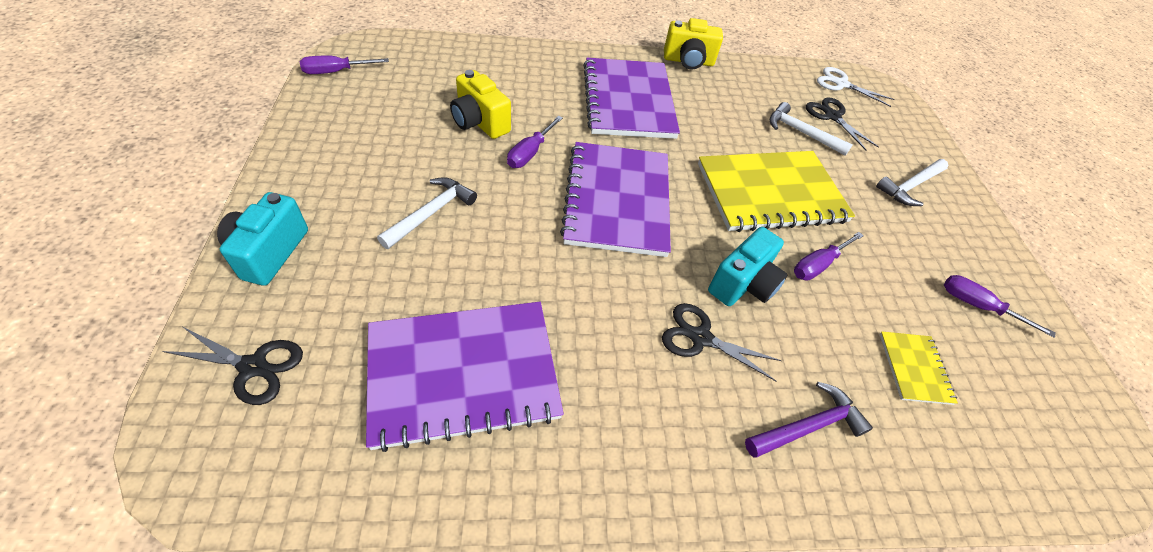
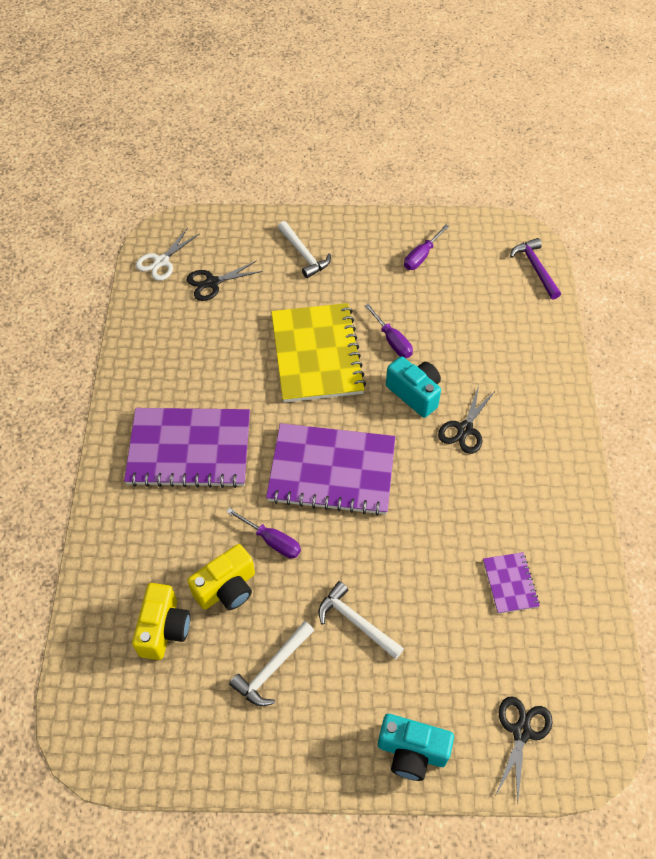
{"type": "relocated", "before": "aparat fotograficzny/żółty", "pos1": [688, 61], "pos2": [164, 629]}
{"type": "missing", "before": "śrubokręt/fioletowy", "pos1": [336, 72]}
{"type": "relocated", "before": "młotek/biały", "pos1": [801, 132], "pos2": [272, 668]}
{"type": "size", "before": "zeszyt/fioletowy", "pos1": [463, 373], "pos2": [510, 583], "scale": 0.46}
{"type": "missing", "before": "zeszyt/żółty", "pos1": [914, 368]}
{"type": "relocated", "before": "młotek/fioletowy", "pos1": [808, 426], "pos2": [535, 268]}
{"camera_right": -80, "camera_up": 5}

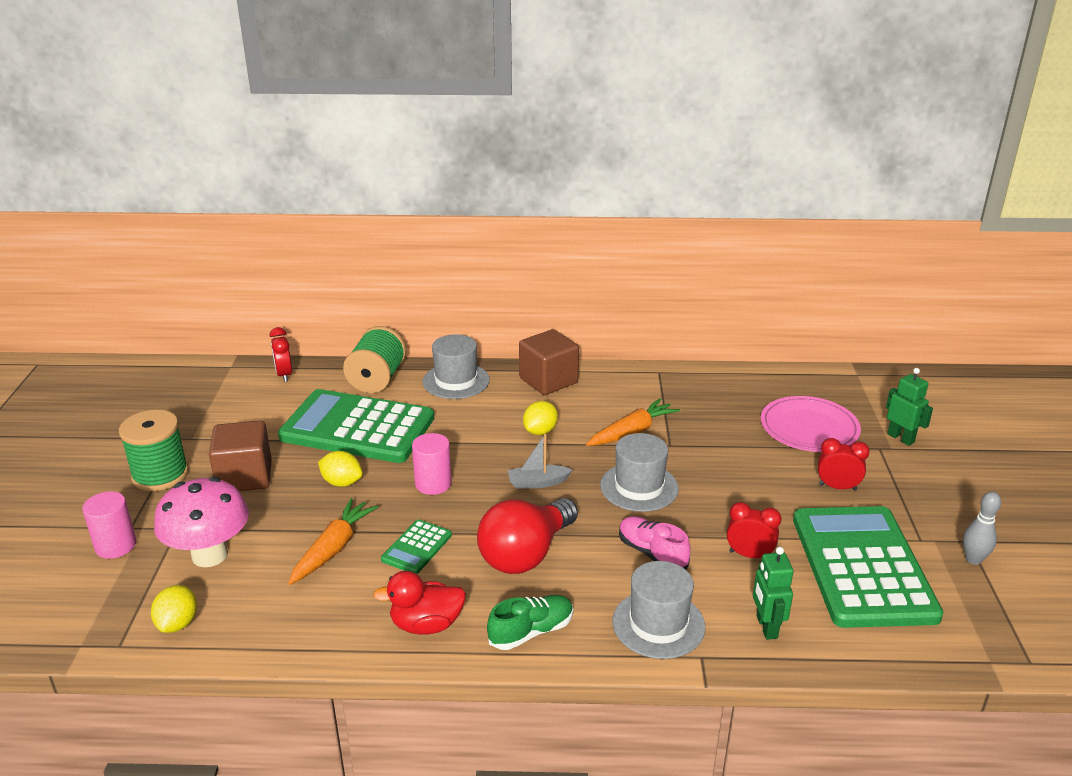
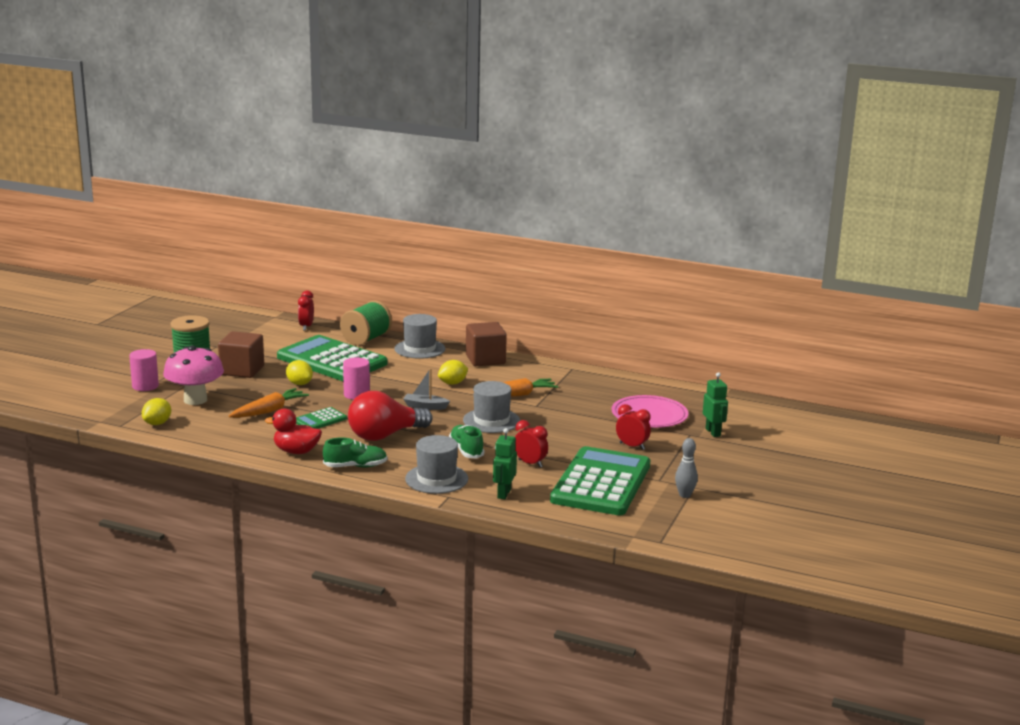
{"type": "colour", "before": "but/różowy", "after": "but/zielony", "pos1": [652, 553], "pos2": [466, 450]}
{"camera_right": 20, "camera_up": -10}

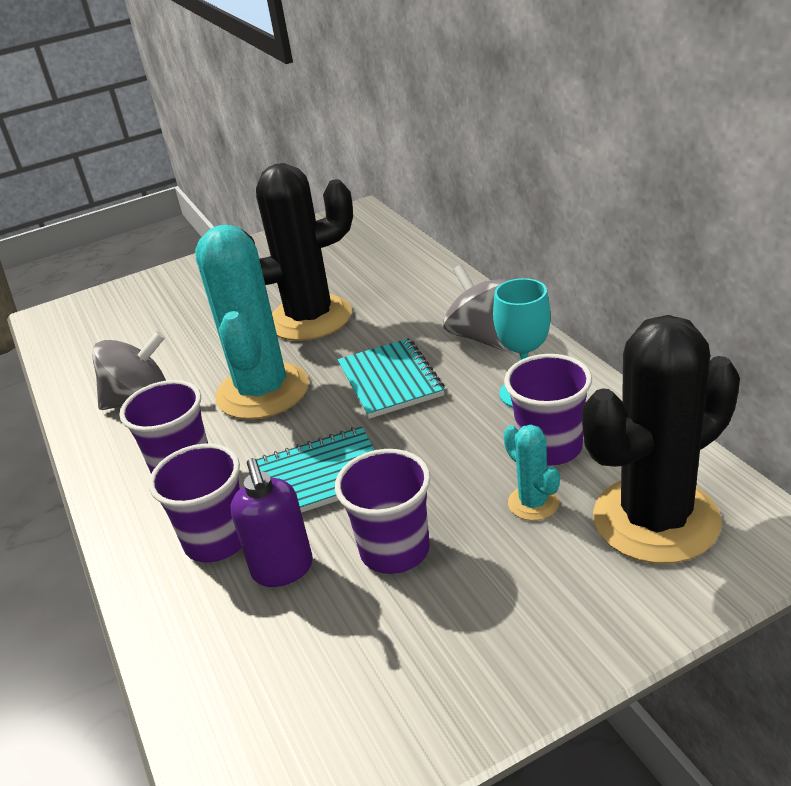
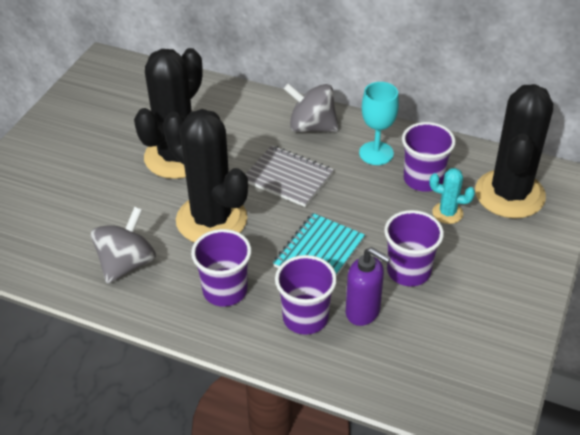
{"type": "colour", "before": "kaktus/turkusowy", "after": "kaktus/czarny", "pos1": [262, 391], "pos2": [211, 220]}
{"type": "colour", "before": "zeszyt/turkusowy", "after": "zeszyt/szary", "pos1": [390, 381], "pos2": [288, 178]}
{"camera_right": -45, "camera_up": 10}

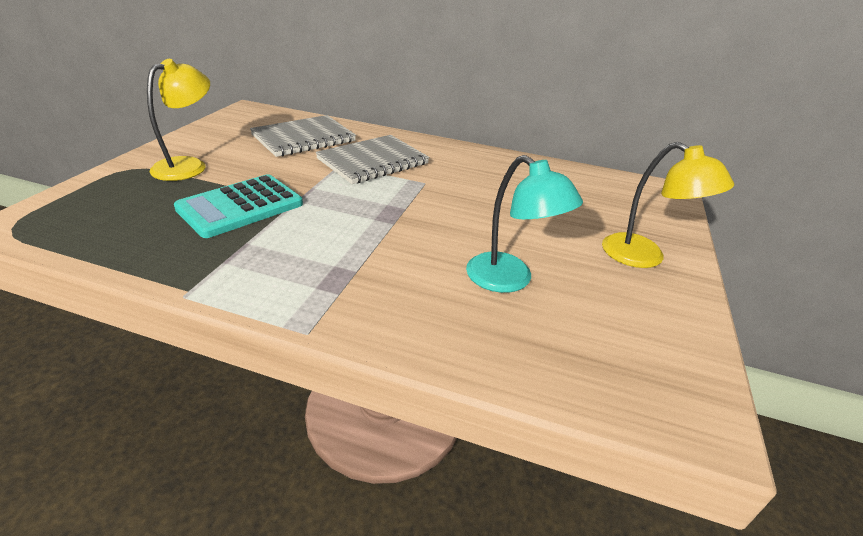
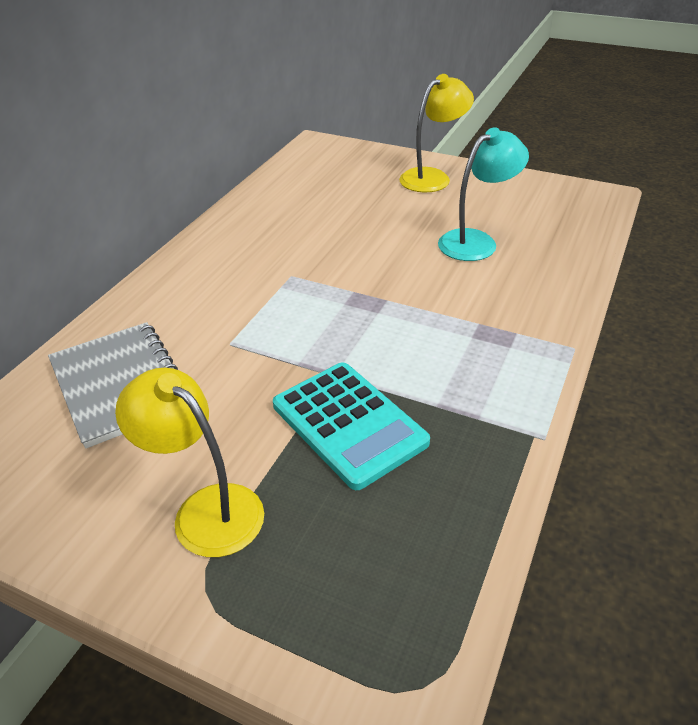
{"type": "missing", "before": "zeszyt/szary", "pos1": [373, 161]}
{"camera_right": -80, "camera_up": 5}

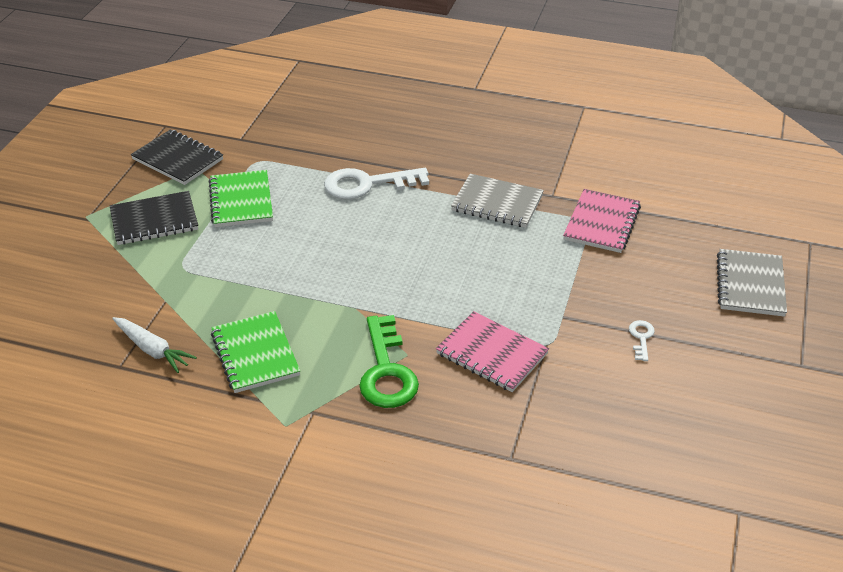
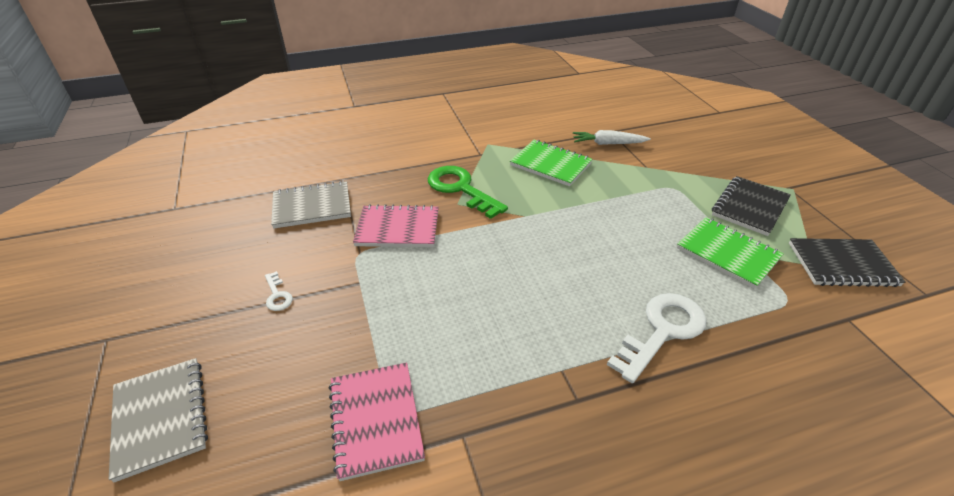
{"type": "relocated", "before": "zeszyt/szary", "pos1": [497, 203], "pos2": [312, 207]}
{"camera_right": 145, "camera_up": 0}

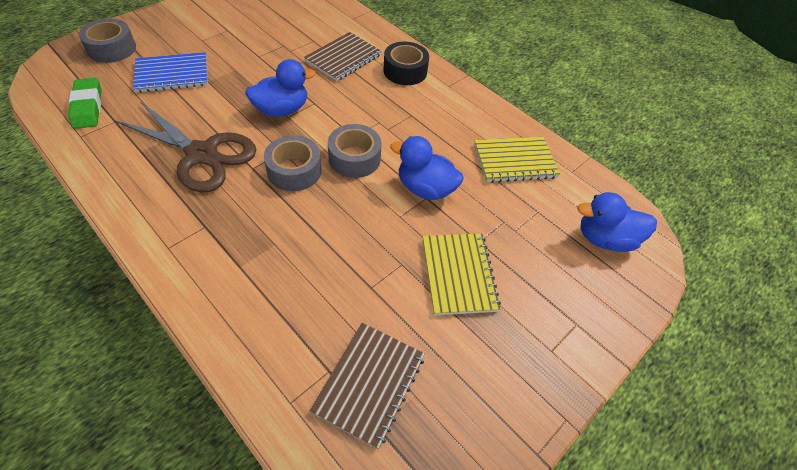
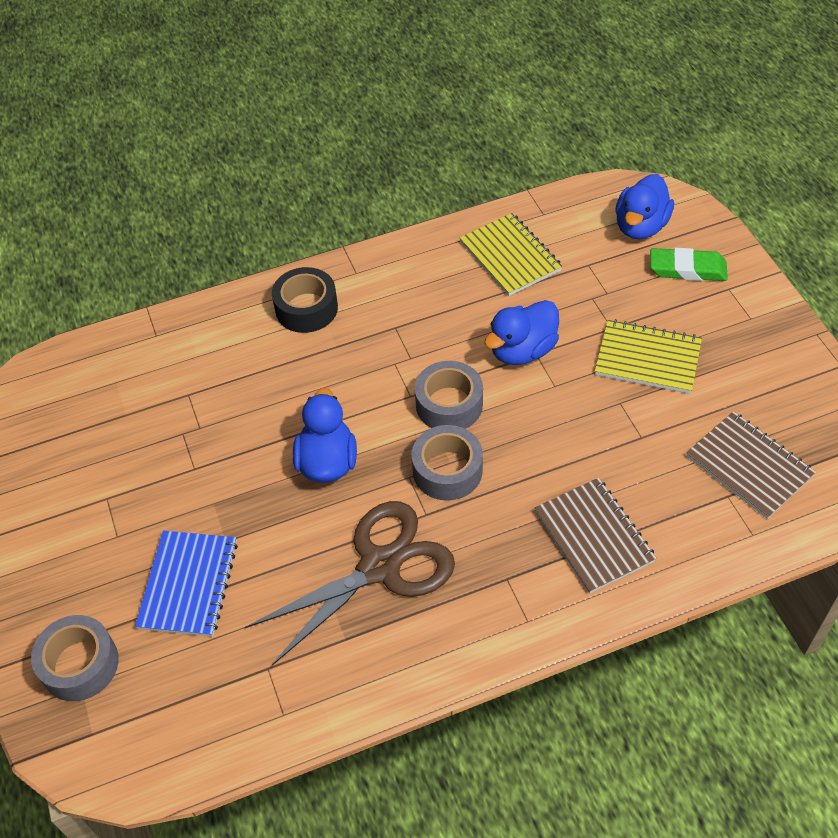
{"type": "relocated", "before": "zeszyt/brązowy", "pos1": [343, 58], "pos2": [593, 536]}
{"type": "relocated", "before": "gumka do mazania/zielony", "pos1": [88, 107], "pos2": [687, 269]}
{"type": "spun", "before": "zeszyt/żółty", "pos1": [514, 161], "pos2": [510, 256], "turn": -45}
{"camera_right": -60, "camera_up": 0}

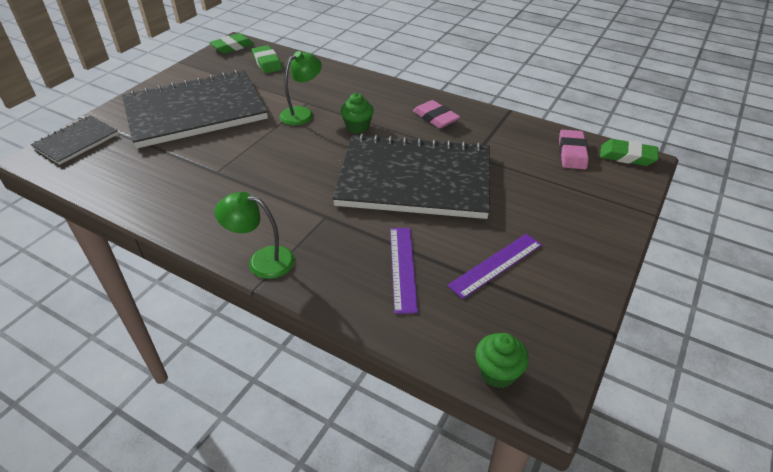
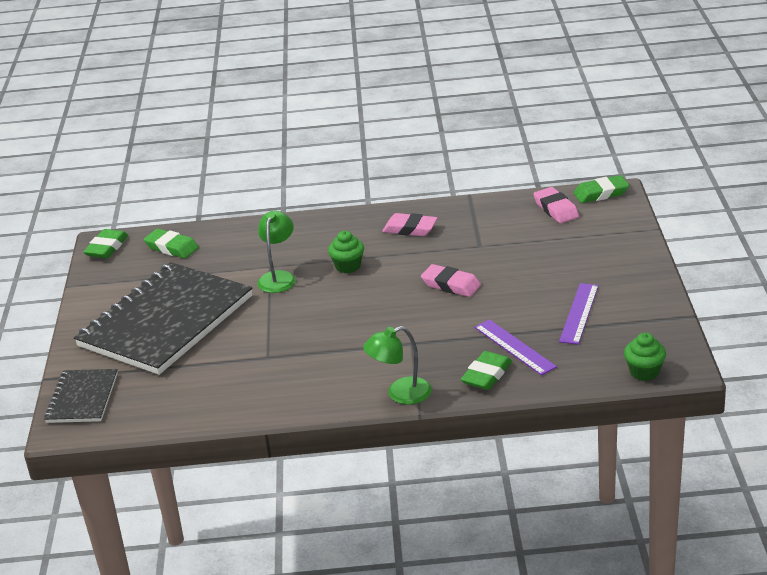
{"type": "exchanged", "before": "zeszyt/czarny", "after": "gumka do mazania/różowy", "pos1": [414, 179], "pos2": [451, 285]}
{"type": "appeared", "after": "gumka do mazania/zielony", "pos2": [486, 375]}
{"camera_right": -30, "camera_up": -10}

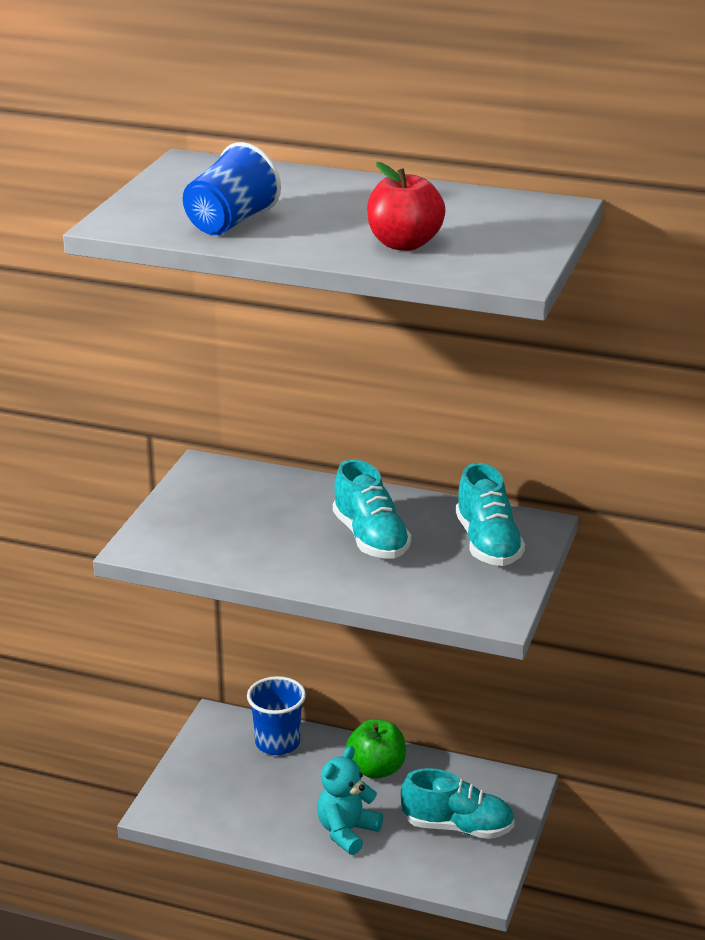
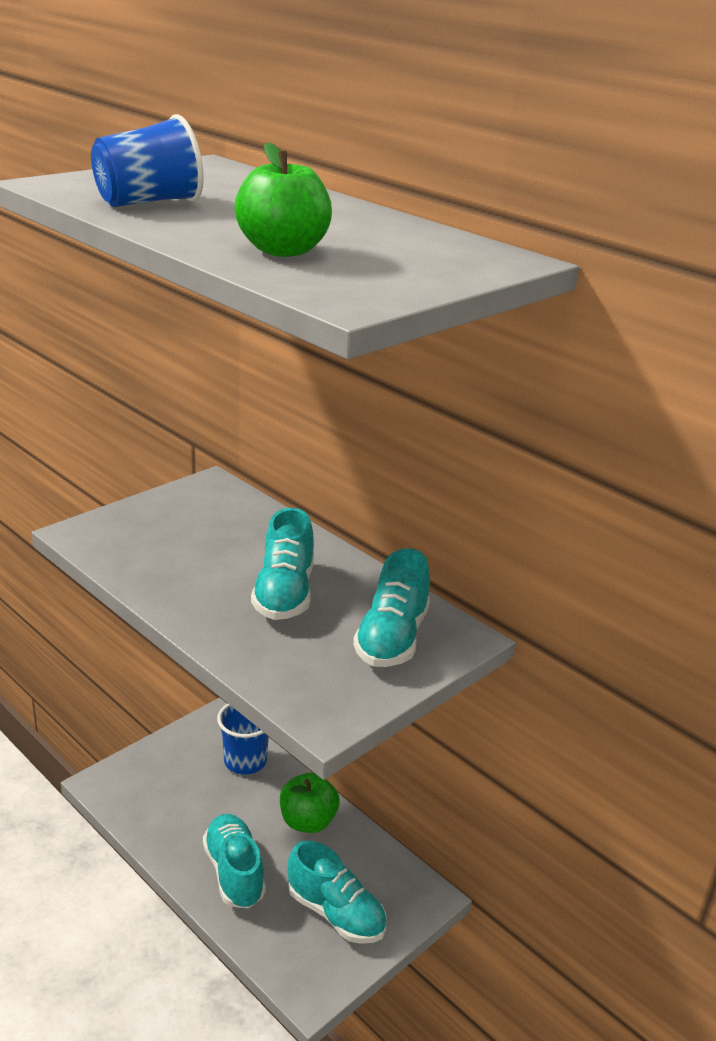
{"type": "colour", "before": "jabłko/czerwony", "after": "jabłko/zielony", "pos1": [404, 244], "pos2": [283, 251]}
{"type": "exchanged", "before": "miś/turkusowy", "after": "but/turkusowy", "pos1": [347, 832], "pos2": [234, 872]}
{"camera_right": 25, "camera_up": 0}

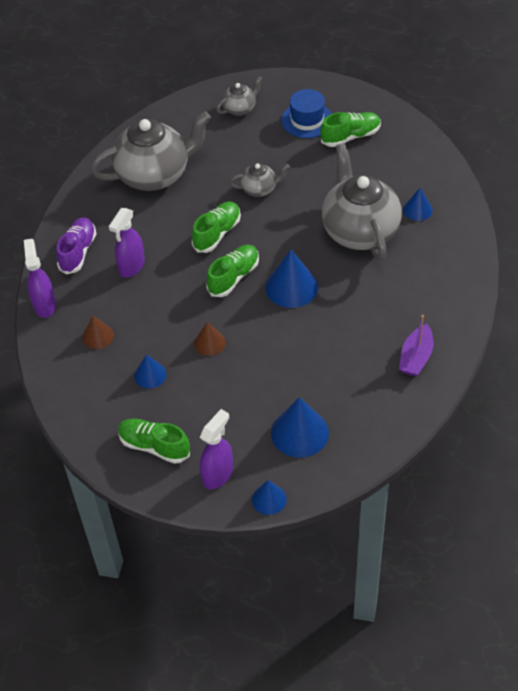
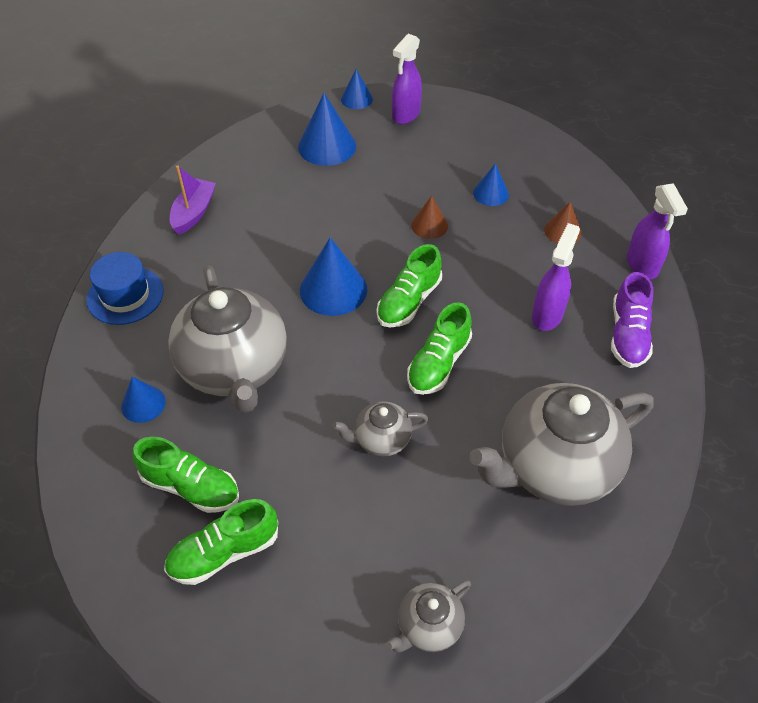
{"type": "relocated", "before": "kapelusz/niebieski", "pos1": [307, 120], "pos2": [125, 295]}
{"type": "relocated", "before": "but/zielony", "pos1": [154, 446], "pos2": [191, 487]}
{"camera_right": 175, "camera_up": 0}

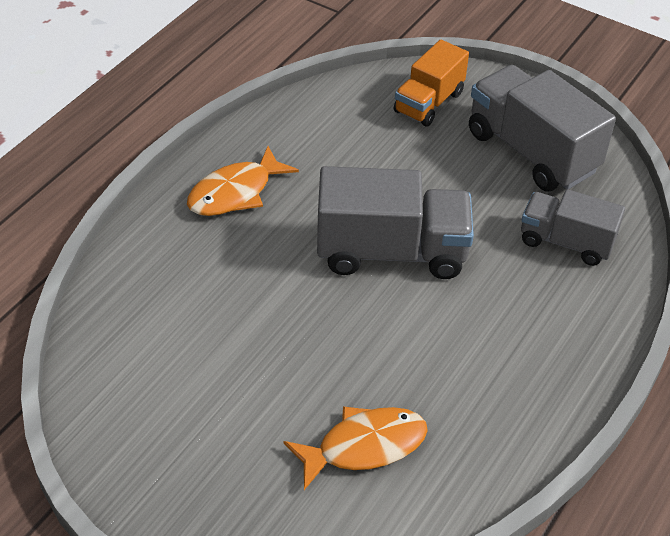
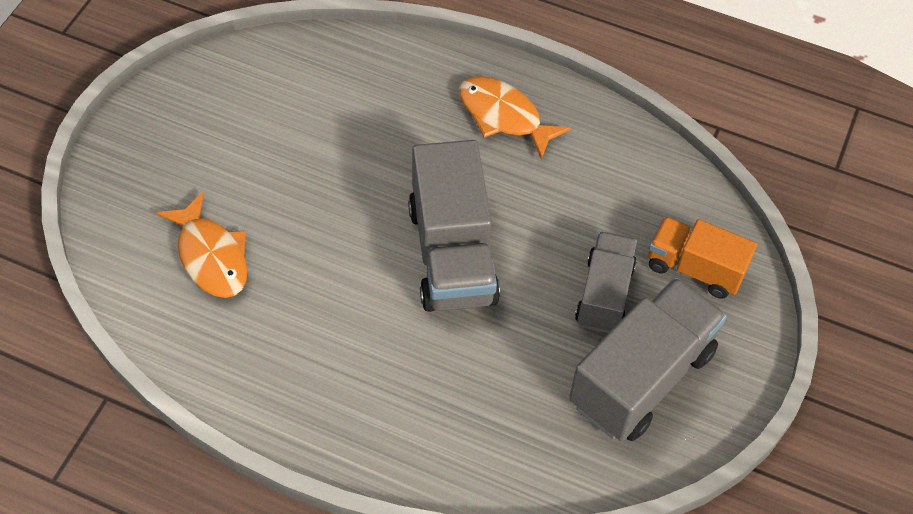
{"type": "relocated", "before": "ciężarówka/szary", "pos1": [566, 242], "pos2": [604, 294]}
{"camera_right": 80, "camera_up": 10}

